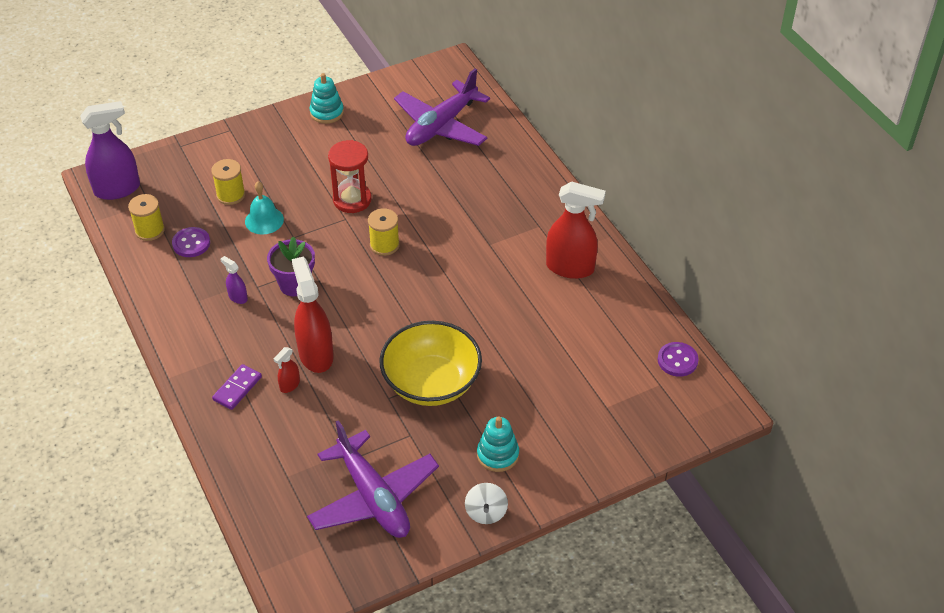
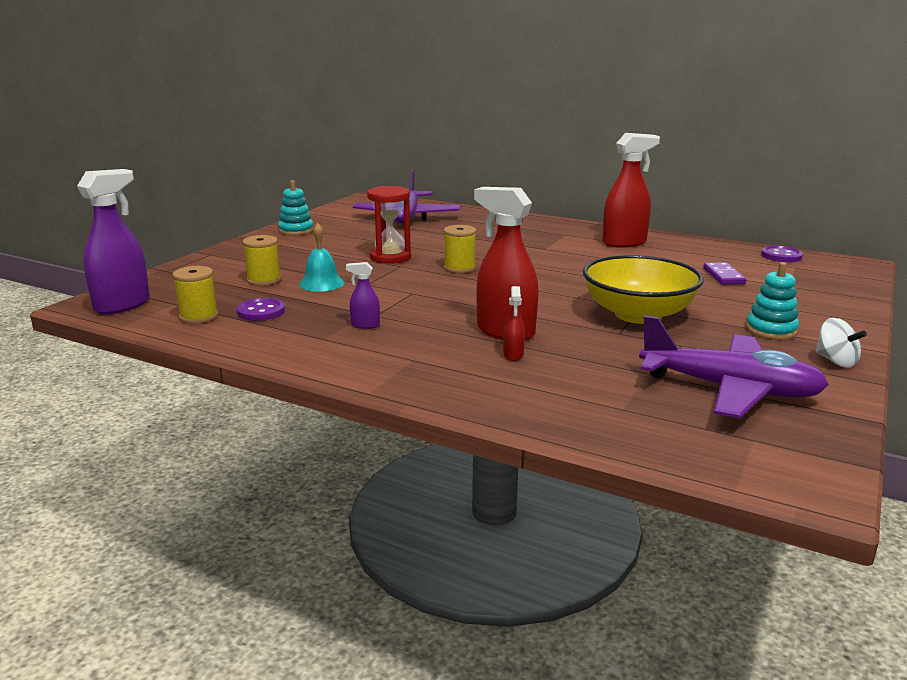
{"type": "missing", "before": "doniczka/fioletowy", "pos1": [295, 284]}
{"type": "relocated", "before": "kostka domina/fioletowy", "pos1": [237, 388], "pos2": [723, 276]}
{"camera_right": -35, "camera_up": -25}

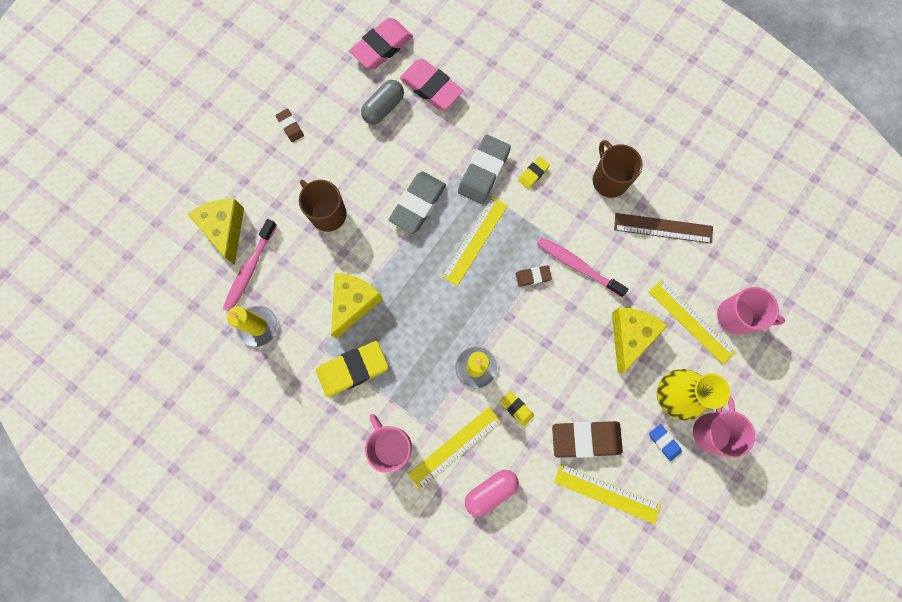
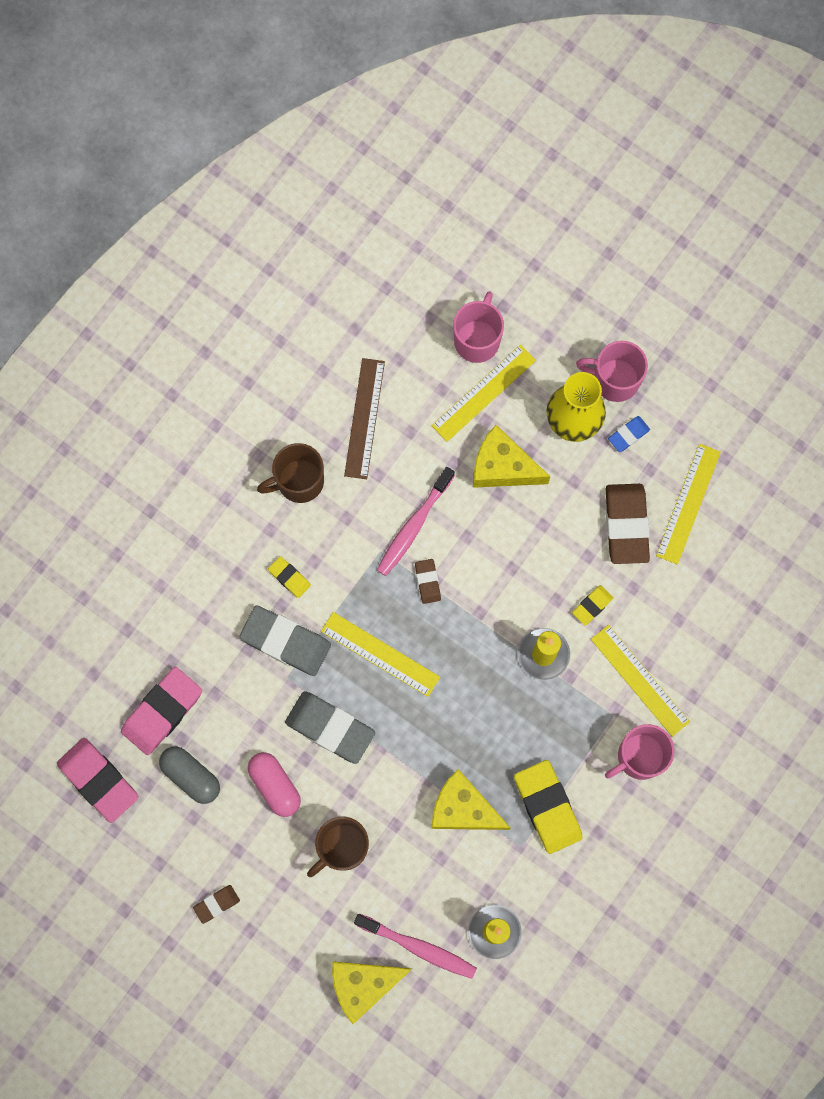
{"type": "relocated", "before": "kapsułka/różowy", "pos1": [490, 491], "pos2": [275, 785]}
{"camera_right": -90, "camera_up": 0}

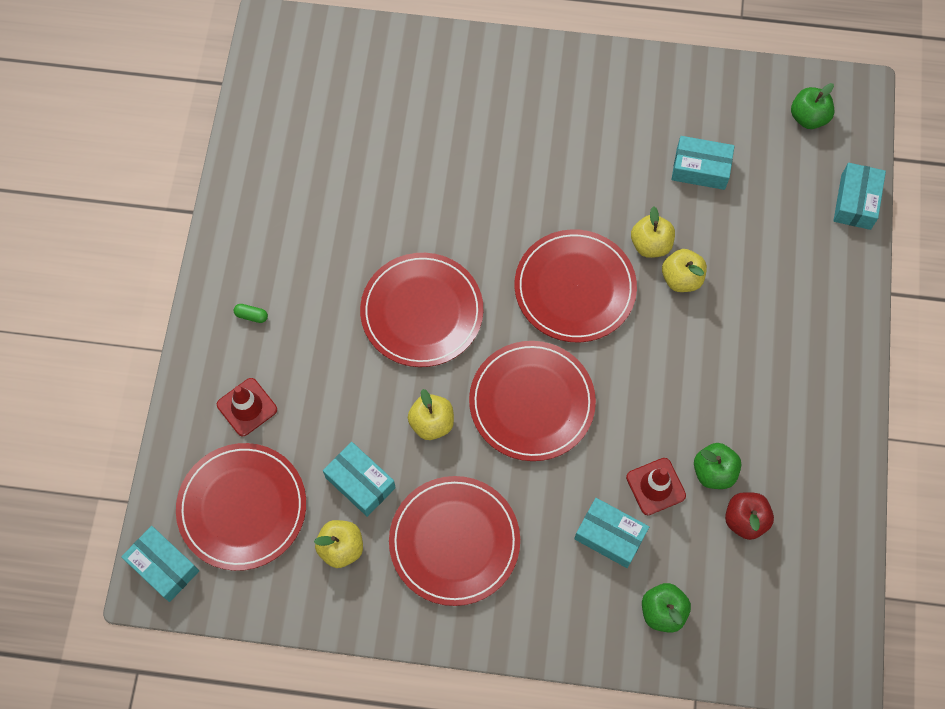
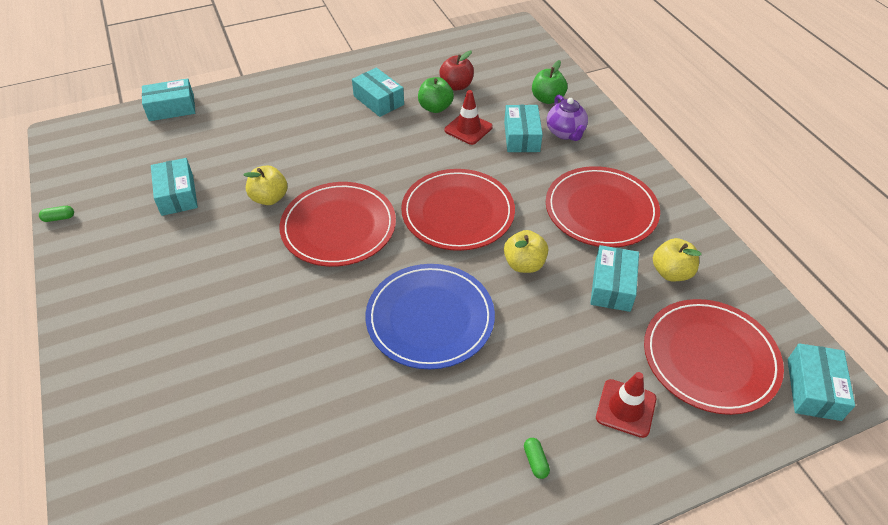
{"type": "missing", "before": "jabłko/zielony", "pos1": [808, 117]}
{"type": "missing", "before": "jabłko/żółty", "pos1": [681, 278]}
{"type": "colour", "before": "talerz/czerwony", "after": "talerz/niebieski", "pos1": [422, 312], "pos2": [430, 318]}
{"type": "appeared", "after": "pudełko/turkusowy", "pos2": [378, 100]}
{"type": "appeared", "after": "imbryk/fioletowy", "pos2": [565, 133]}
{"type": "appeared", "after": "kapsułka/zielony", "pos2": [59, 218]}
{"camera_right": -120, "camera_up": -20}

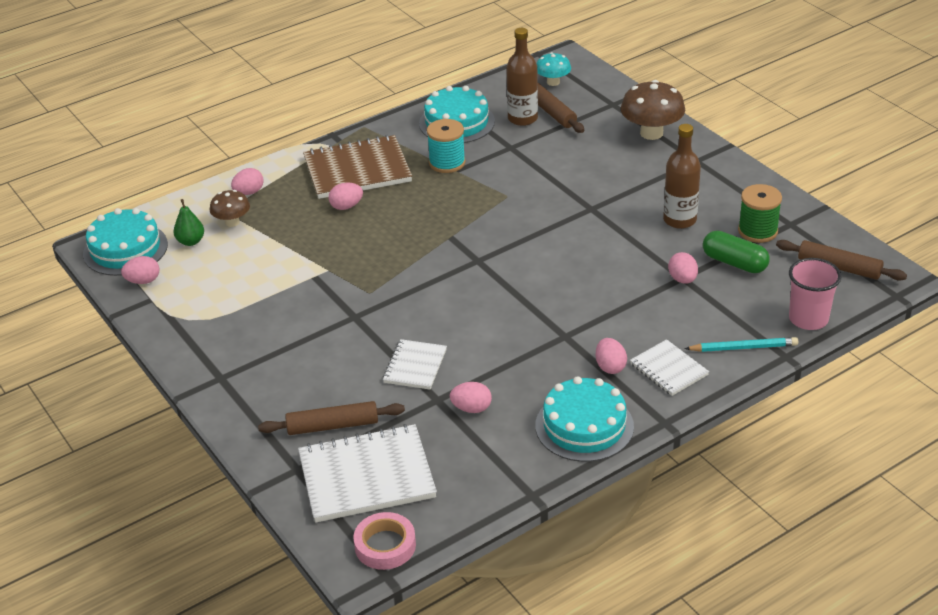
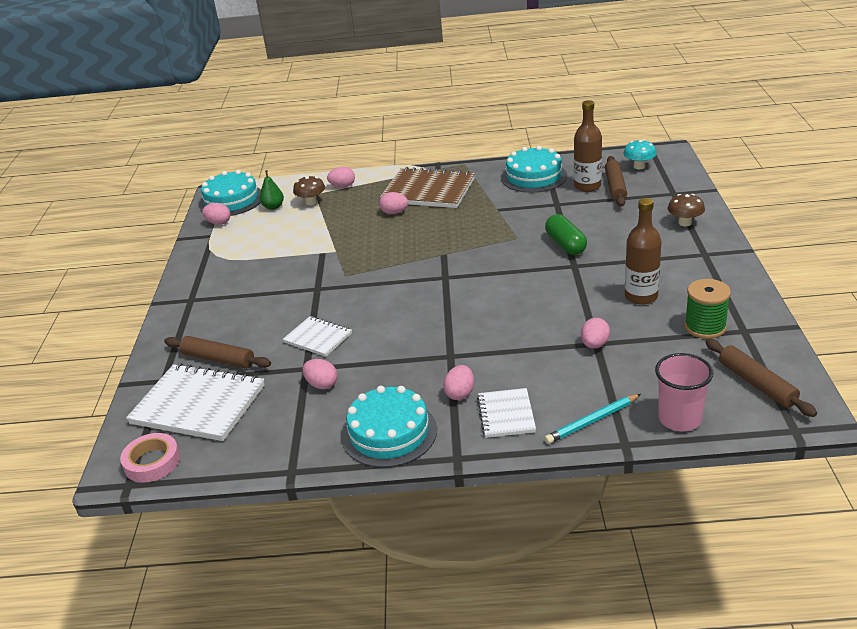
{"type": "size", "before": "grzyb/brązowy", "pos1": [651, 133], "pos2": [685, 223], "scale": 0.59}
{"type": "missing", "before": "szpulka/turkusowy", "pos1": [447, 163]}
{"type": "relocated", "before": "kapsułka/zielony", "pos1": [734, 263], "pos2": [565, 244]}
{"type": "spun", "before": "ołówek/turkusowy", "pos1": [743, 347], "pos2": [592, 421], "turn": 120}
{"type": "spun", "before": "zeszyt/biały", "pos1": [415, 366], "pos2": [318, 338], "turn": 75}
{"camera_right": 35, "camera_up": -5}

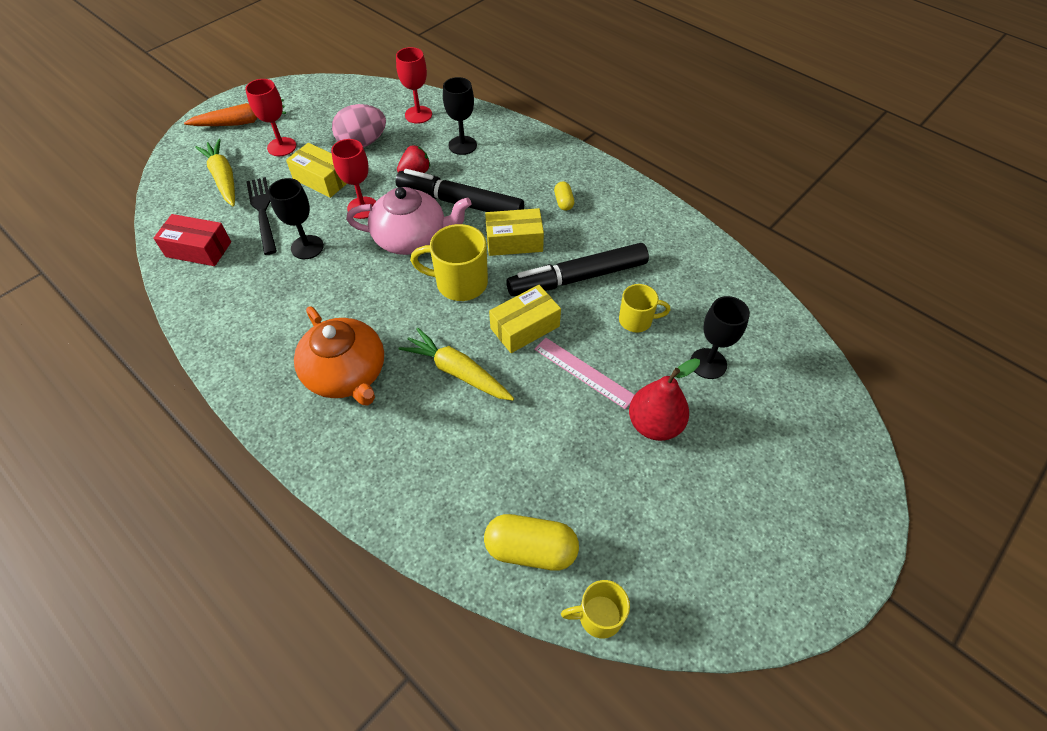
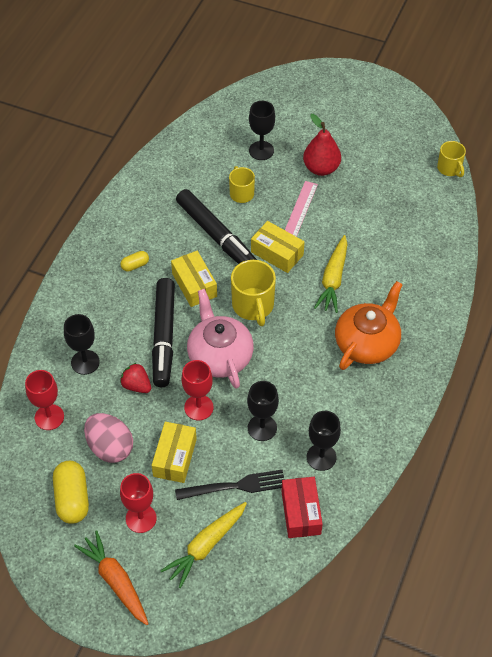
{"type": "spun", "before": "widelec/czarny", "pos1": [262, 212], "pos2": [235, 486], "turn": -150}
{"type": "relocated", "before": "kapsułka/żółty", "pos1": [531, 549], "pos2": [72, 498]}
{"type": "appeared", "after": "kielich/czarny", "pos2": [321, 457]}
{"camera_right": -110, "camera_up": 0}

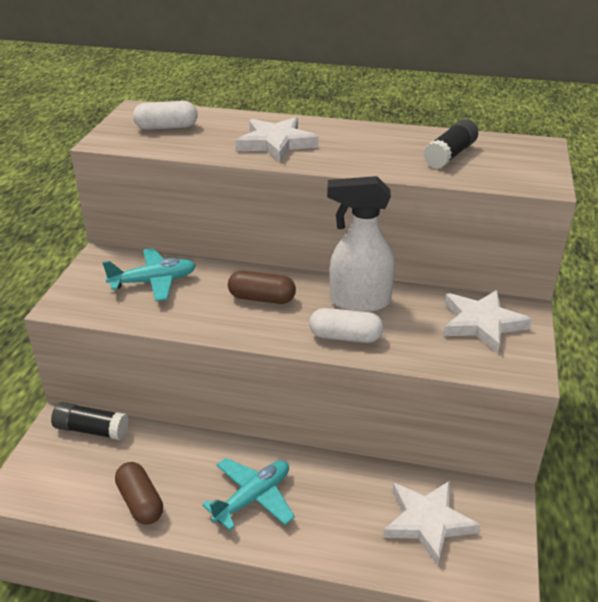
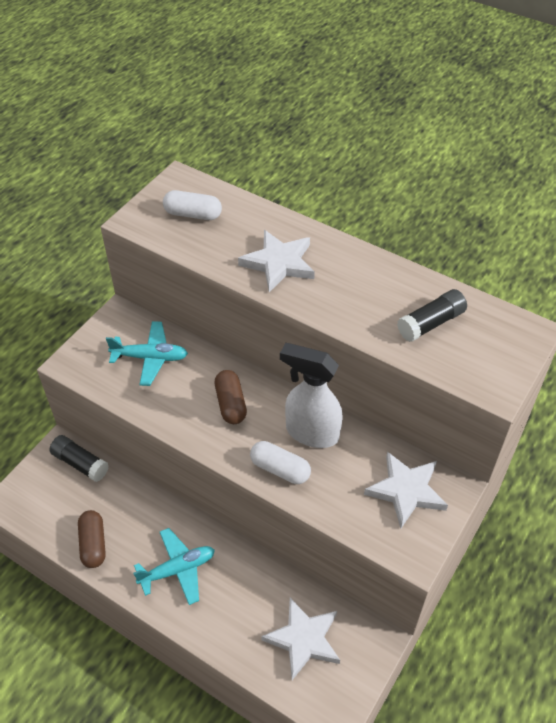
{"type": "spun", "before": "kapsułka/brązowy", "pos1": [262, 298], "pos2": [231, 404], "turn": 45}
{"camera_right": 20, "camera_up": 15}

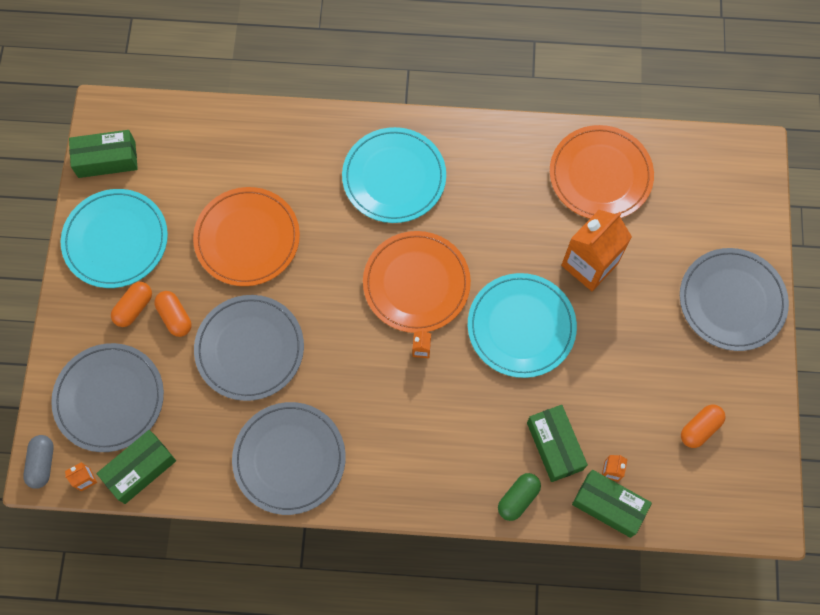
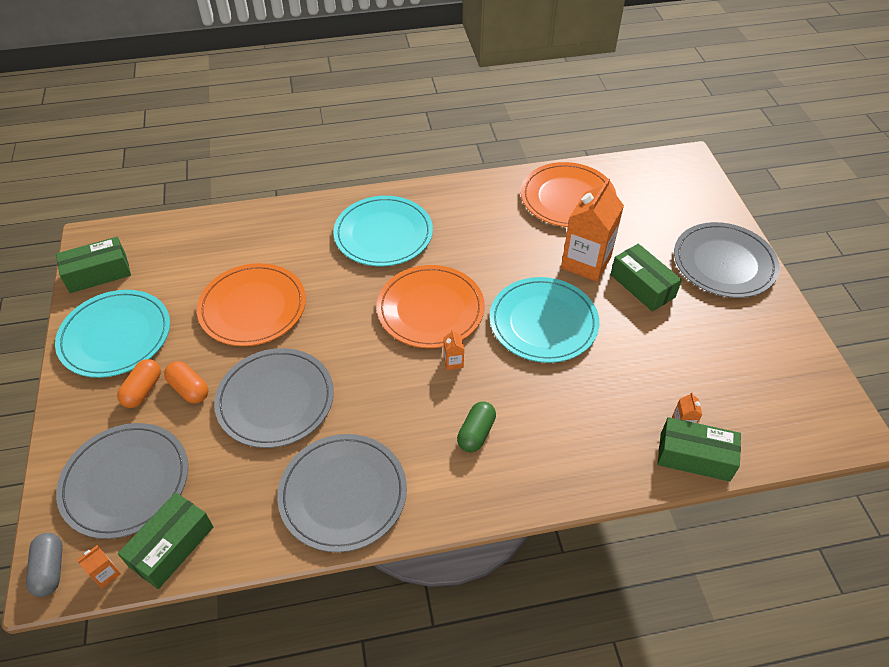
{"type": "missing", "before": "kapsułka/pomarańczowy", "pos1": [700, 428]}
{"type": "relocated", "before": "pudełko/zielony", "pos1": [554, 446], "pos2": [642, 286]}
{"type": "relocated", "before": "kapsułka/zielony", "pos1": [518, 498], "pos2": [476, 433]}
{"camera_right": -15, "camera_up": -20}

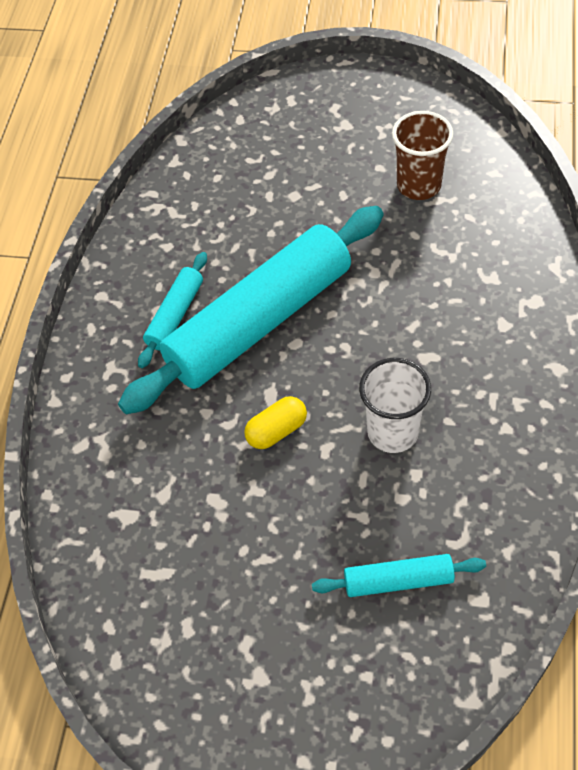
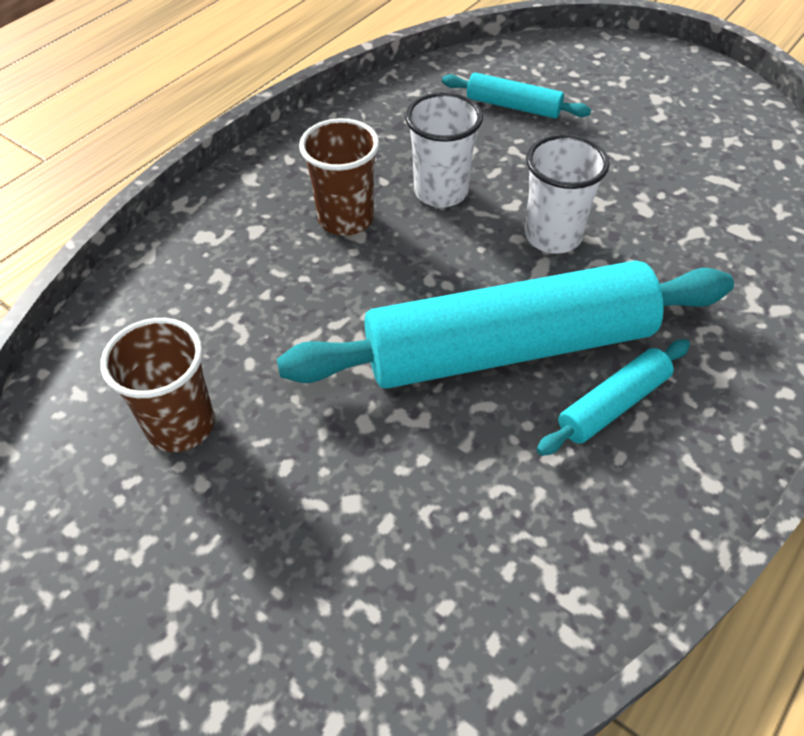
{"type": "exchanged", "before": "kapsułka/żółty", "after": "szklanka/biały", "pos1": [276, 431], "pos2": [553, 236]}
{"type": "appeared", "after": "szklanka/brązowy", "pos2": [345, 219]}
{"camera_right": -155, "camera_up": -5}

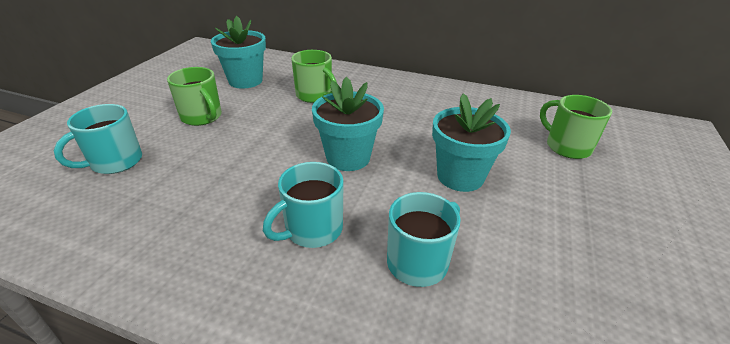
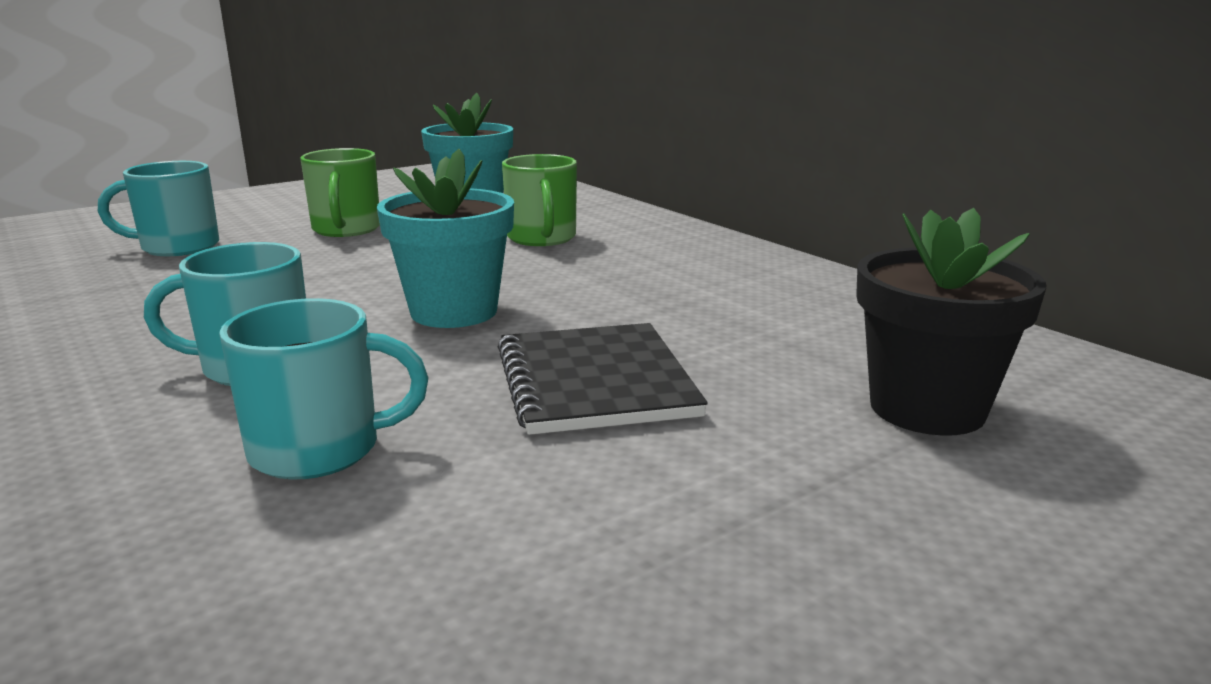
{"type": "exchanged", "before": "doniczka/turkusowy", "after": "zeszyt/czarny", "pos1": [460, 176], "pos2": [595, 382]}
{"type": "exchanged", "before": "kubek/zielony", "after": "doniczka/czarny", "pos1": [567, 146], "pos2": [927, 408]}
{"camera_right": 35, "camera_up": -15}

